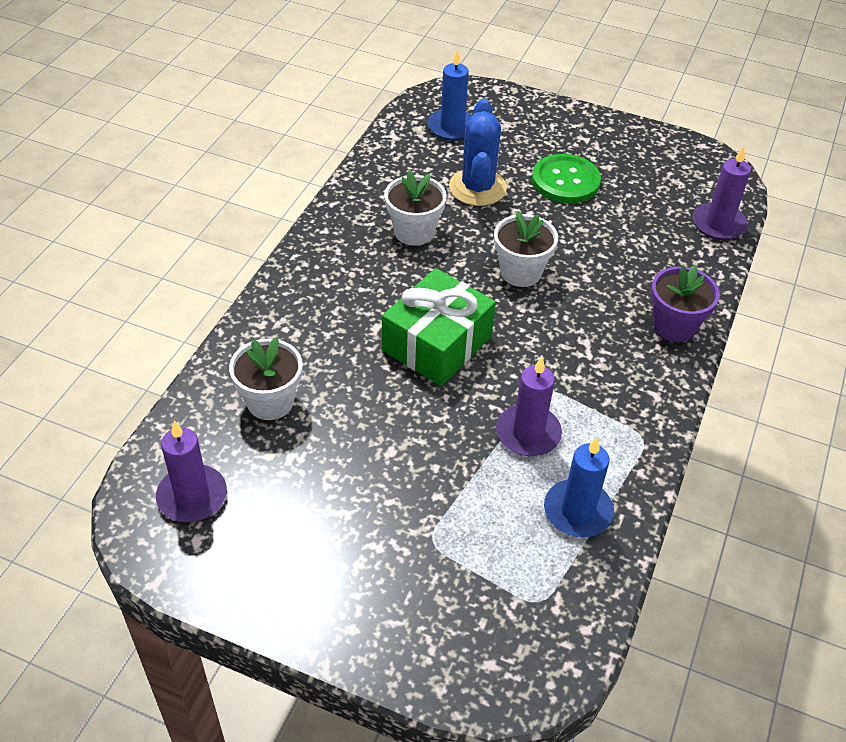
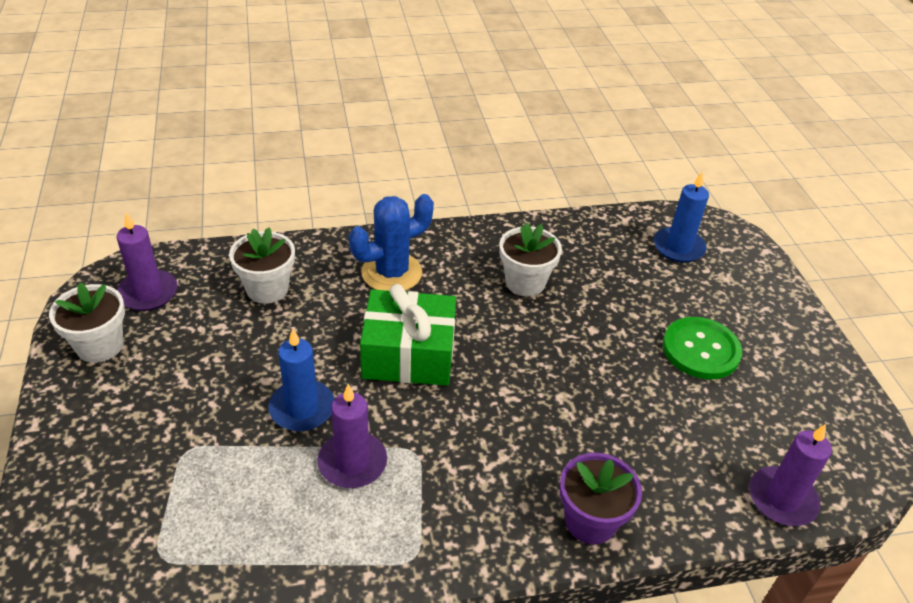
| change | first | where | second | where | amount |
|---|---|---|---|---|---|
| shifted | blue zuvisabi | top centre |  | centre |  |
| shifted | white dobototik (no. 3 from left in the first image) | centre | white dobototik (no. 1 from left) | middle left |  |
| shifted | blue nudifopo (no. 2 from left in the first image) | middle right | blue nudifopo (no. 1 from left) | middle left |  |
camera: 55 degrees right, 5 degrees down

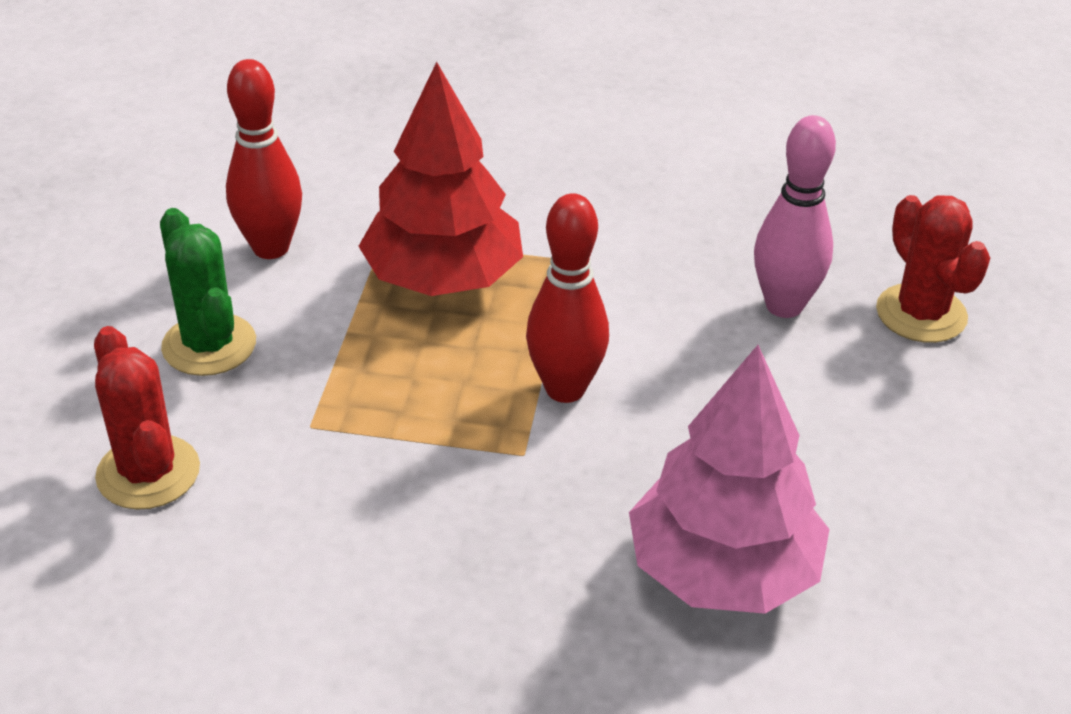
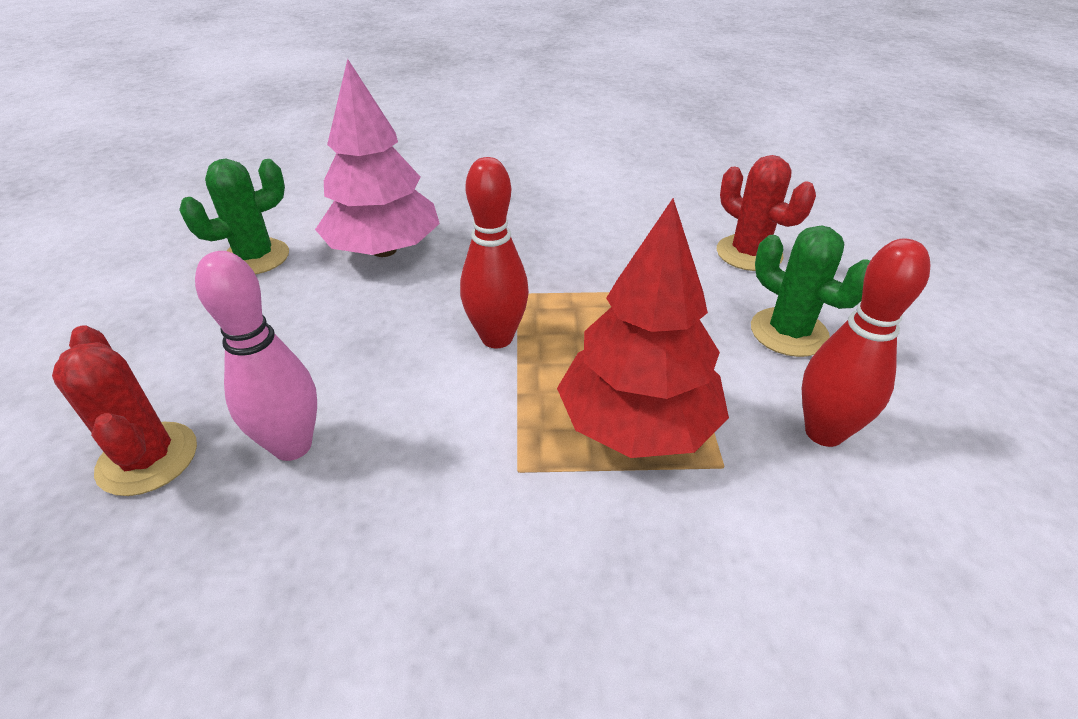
| change | first | where | second | where | amount |
|---|---|---|---|---|---|
| new |  |  | green zuvisabi (no. 1 from left) | top left |  |
camera: 170 degrees right, 0 degrees up

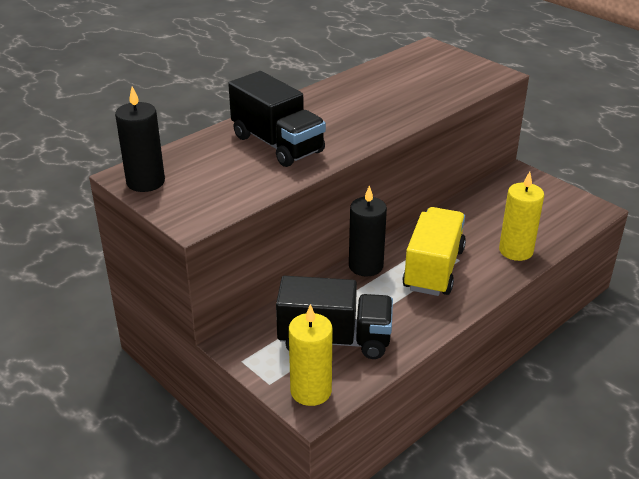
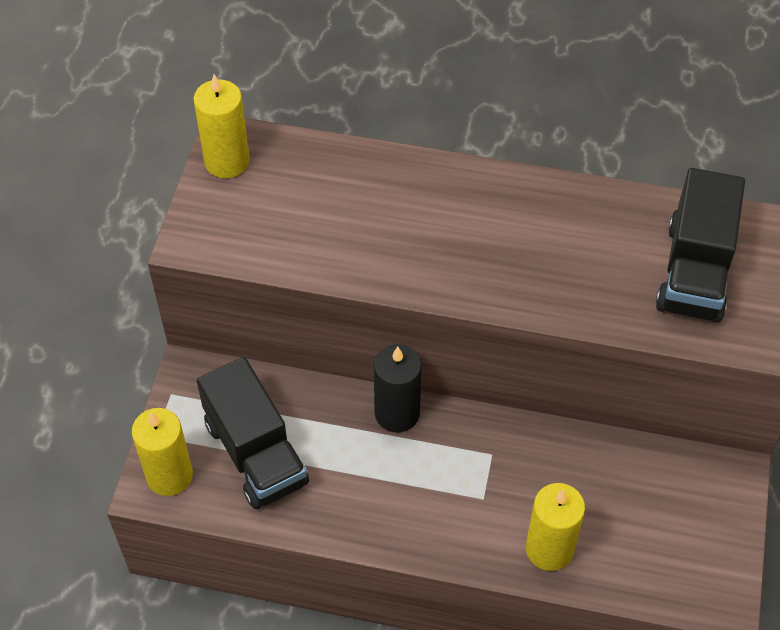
| change | first | where | second | where | amount |
|---|---|---|---|---|---|
| shifted | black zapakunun (no. 1 from left in the first image) | top centre | black zapakunun (no. 2 from left) | middle right |  |
| repainted | black nudifopo (no. 1 from left) | top left | yellow nudifopo (no. 2 from left) | top left |  |
| gone | yellow zapakunun | middle right |  |  |  |
camera: 55 degrees right, 20 degrees up

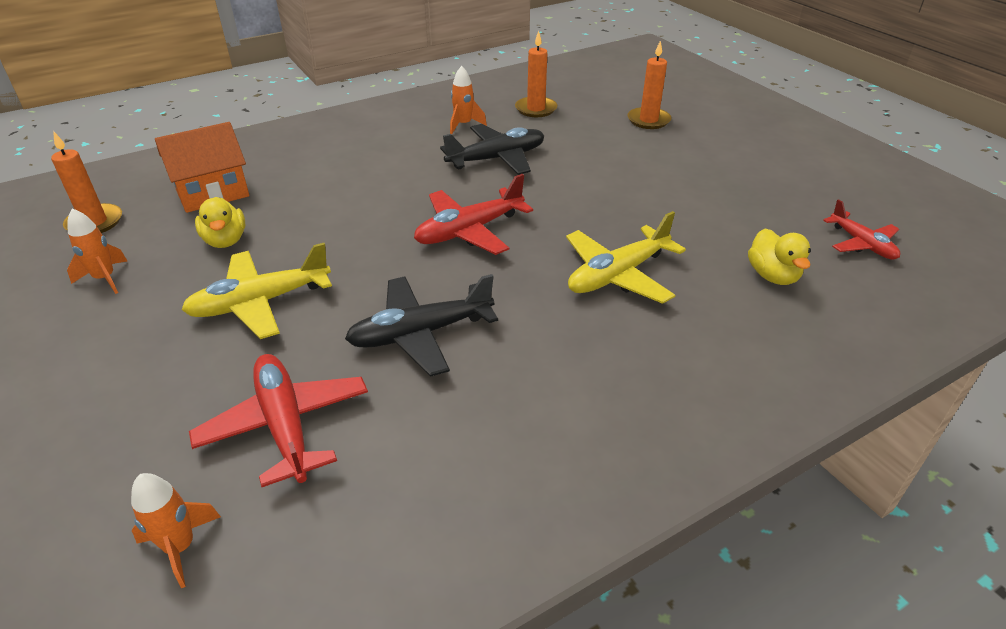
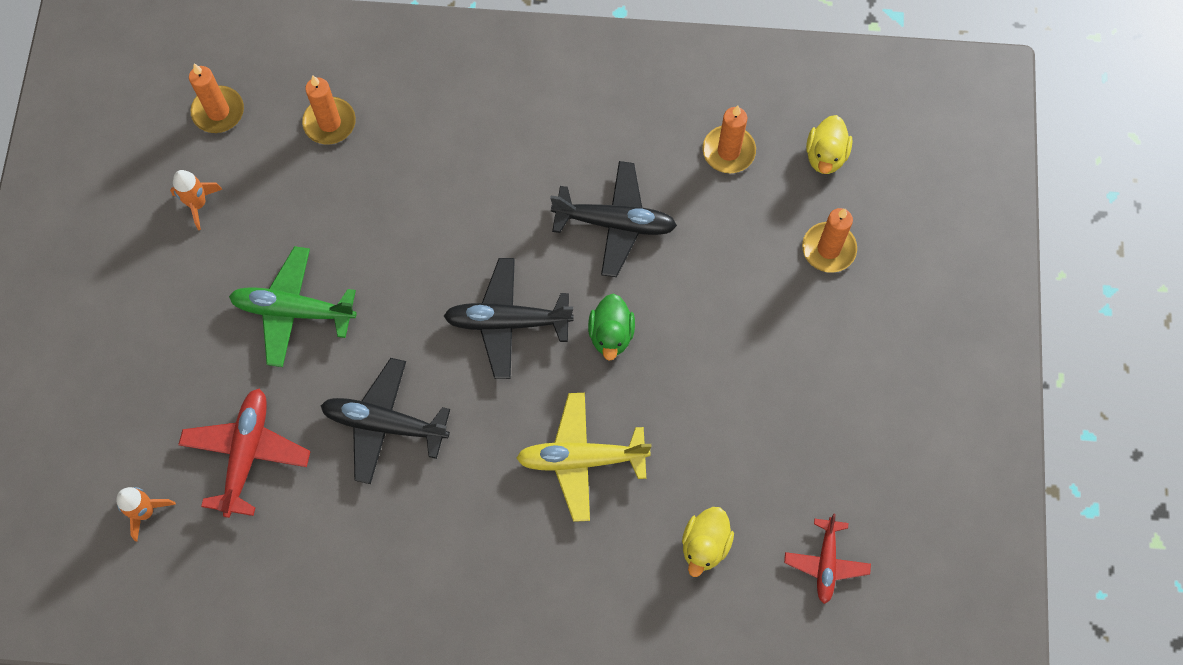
| change | first | where | second | where | amount |
|---|---|---|---|---|---|
| gone | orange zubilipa (no. 3 from left) | top centre |  |  |  |
| swapped | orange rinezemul | top left | orange nudifopo (no. 2 from left) | top left |  |
| repainted | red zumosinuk (no. 2 from left) | centre | black zumosinuk (no. 2 from left) | centre |  |
| shifted | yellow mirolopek (no. 1 from left in the first image) | middle left | yellow mirolopek (no. 2 from left) | top right |  |
| repainted | yellow zumosinuk (no. 1 from left) | middle left | green zumosinuk | middle left |  |
| new |  |  | green mirolopek | centre |  |
camera: 35 degrees right, 30 degrees up

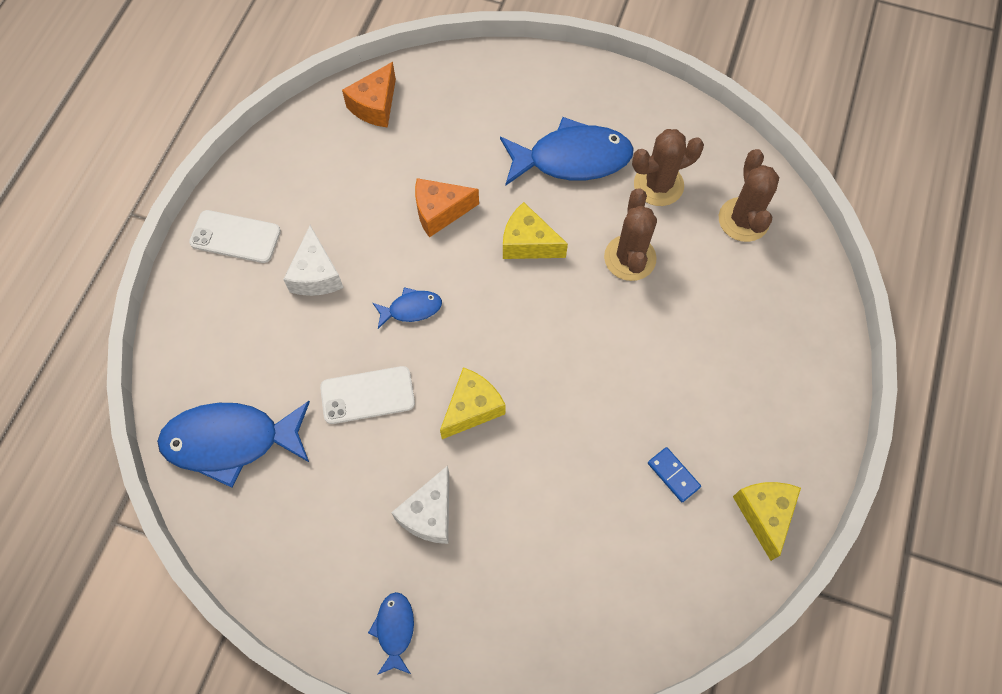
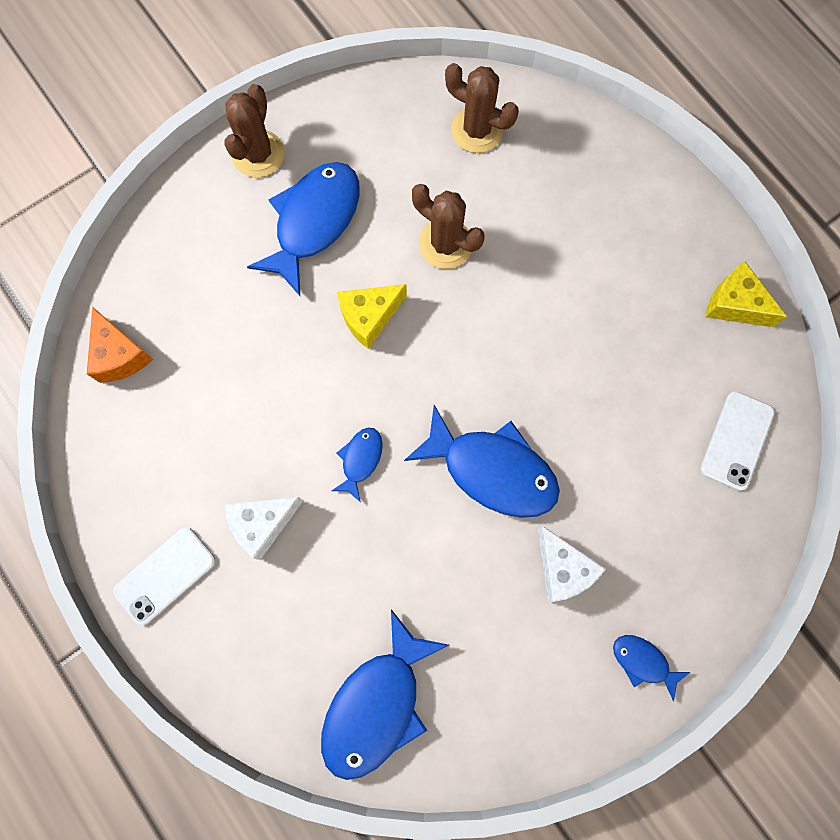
| change | first | where | second | where | amount |
|---|---|---|---|---|---|
| shifted | brown zuvisabi (no. 2 from left in the first image) | top right | brown zuvisabi (no. 1 from left) | top left |  |
| gone | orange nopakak (no. 2 from left) | top centre |  |  |  |
| rotated | white nopakak (no. 1 from left) | middle left |  | middle left | 120 degrees clockwise |
| shifted | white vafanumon (no. 2 from left) | centre |  | middle right |  |
| swapped | yellow nopakak (no. 1 from left) | centre | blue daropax (no. 4 from left) | centre |  |
| gone | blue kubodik | bottom right |  |  |  |
camera: 55 degrees left, 10 degrees up

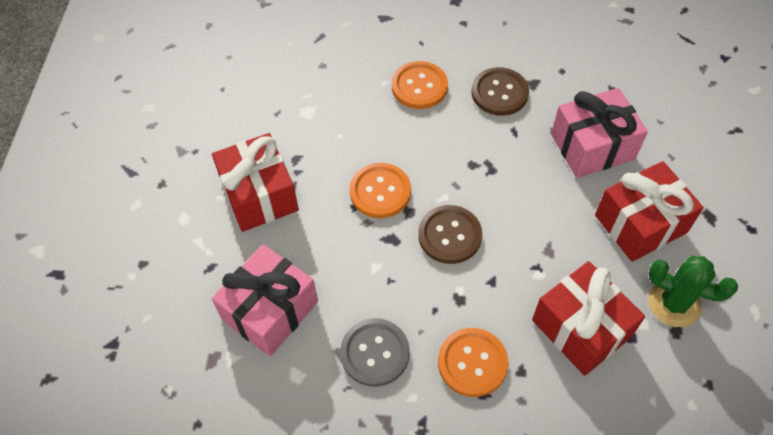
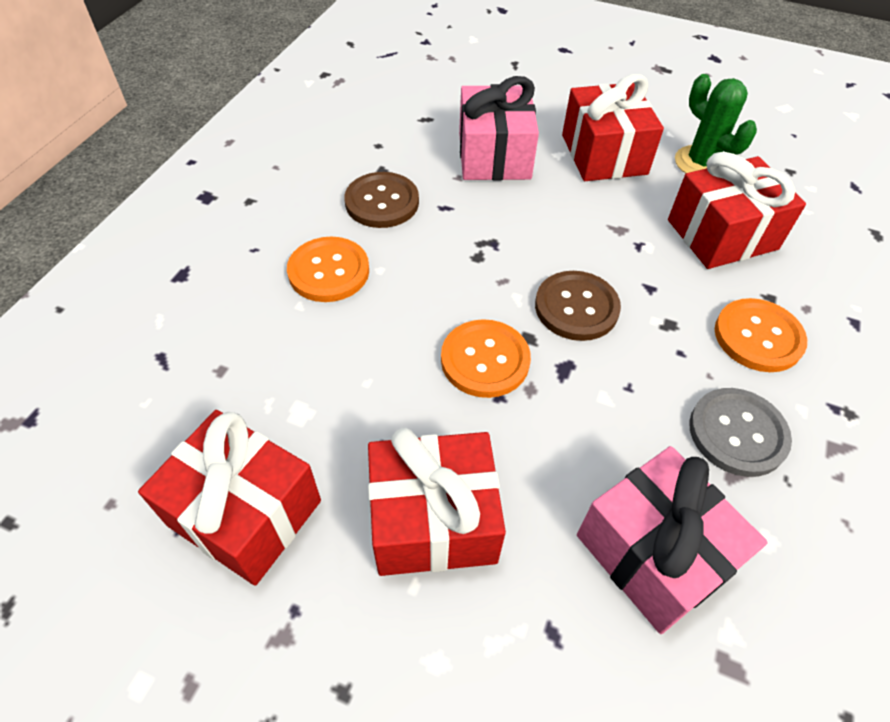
| change | first | where | second | where | amount |
|---|---|---|---|---|---|
| rotated | green zuvisabi | bottom right |  | top right | 75 degrees counterclockwise |
| new |  |  | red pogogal (no. 1 from left) | bottom left |  |
camera: 75 degrees left, 5 degrees down

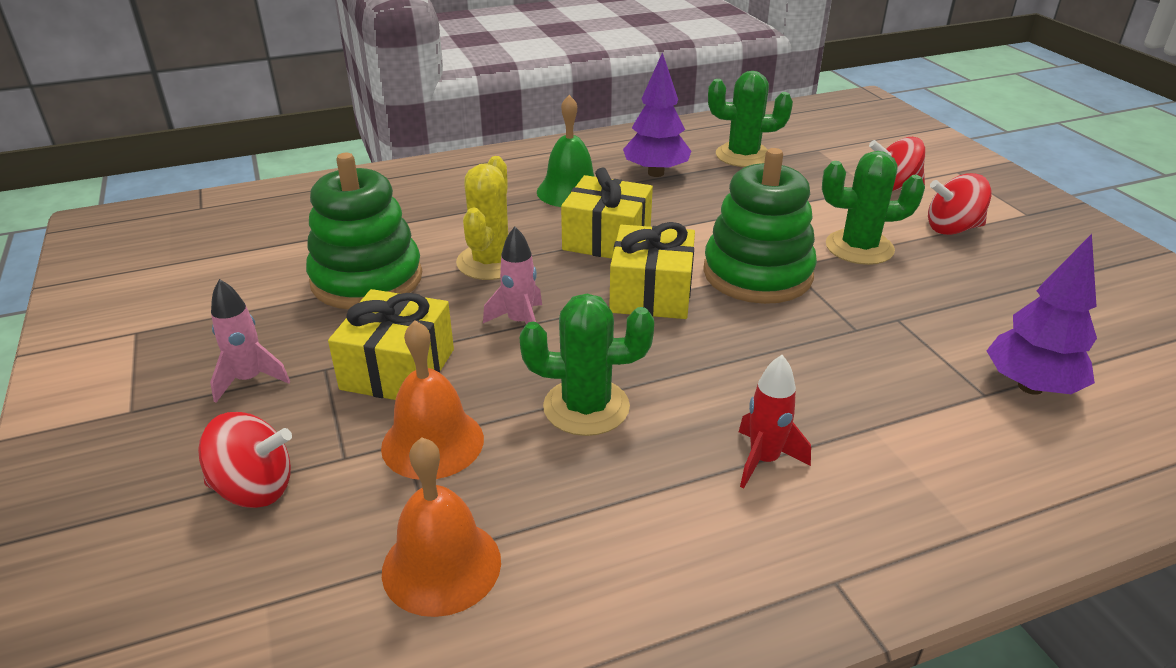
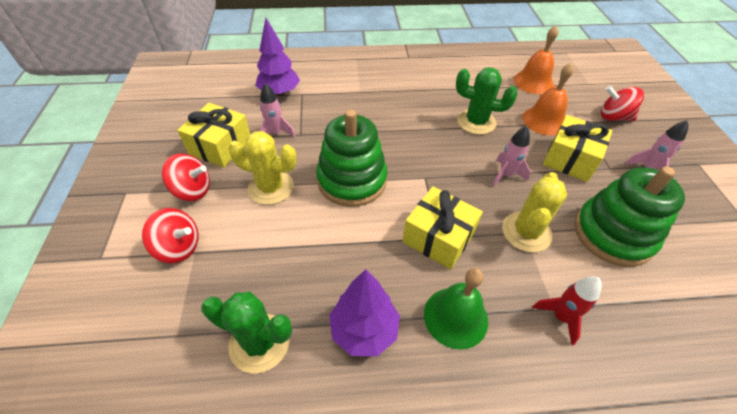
| change | first | where | second | where | amount |
|---|---|---|---|---|---|
| repainted | green zuvisabi (no. 3 from left) | top right | yellow zuvisabi (no. 1 from left) | centre |  |
| shifted | yellow pogogal (no. 3 from left in the first image) | centre | yellow pogogal (no. 1 from left) | top left |  |
| shifted | red zubilipa | centre |  | bottom right |  |
| new |  |  | pink zubilipa (no. 1 from left) | top centre |  |
camera: 165 degrees left, 15 degrees up

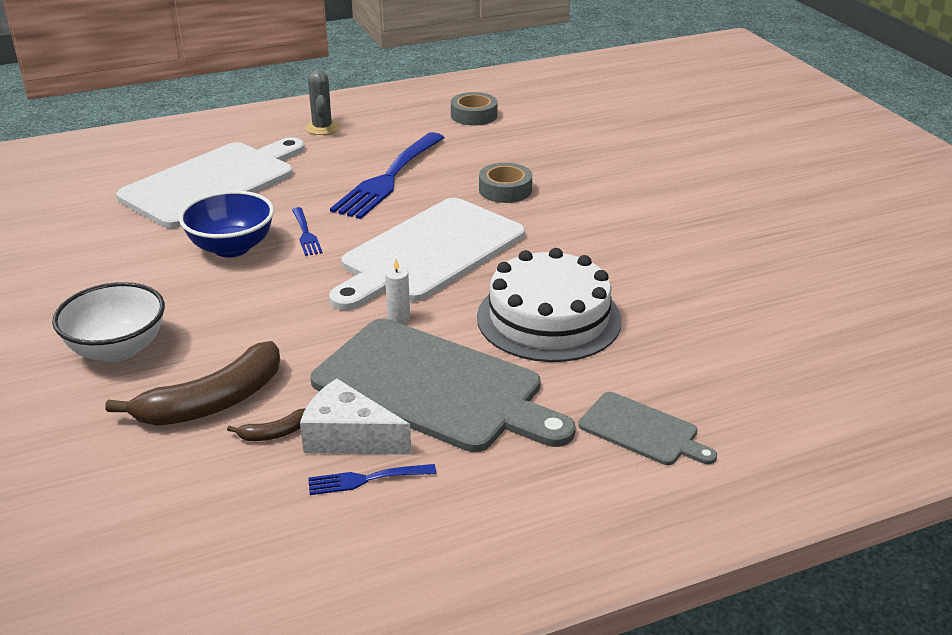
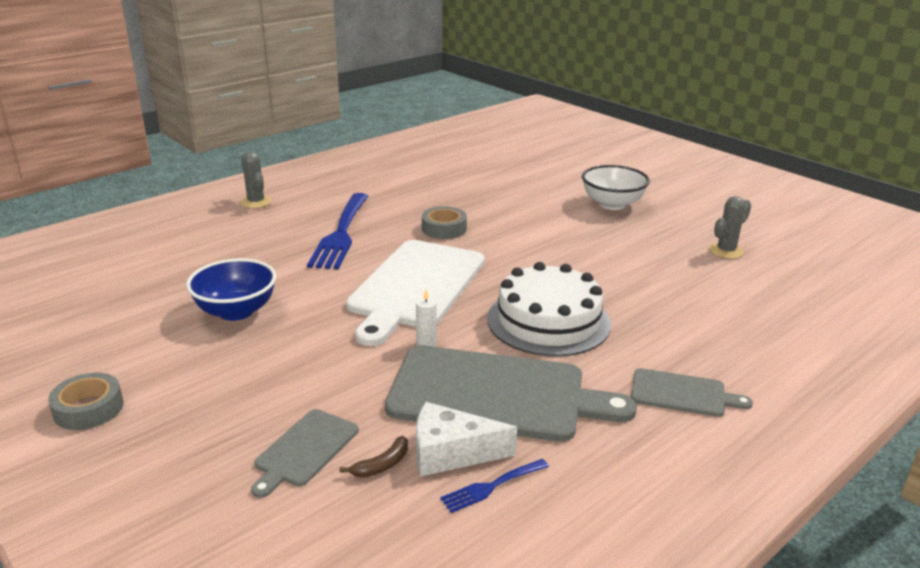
| change | first | where | second | where | amount |
|---|---|---|---|---|---|
| shifted | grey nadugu (no. 1 from left) | top centre |  | bottom left |  |
| gone | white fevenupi (no. 1 from left) | top left |  |  |  |
| gone | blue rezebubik (no. 1 from left) | middle left |  |  |  |
| shifted | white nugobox | middle left |  | top right |  |
| swapped | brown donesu (no. 1 from left) | middle left | grey fevenupi (no. 1 from left) | bottom left |  |
| new |  |  | grey zuvisabi (no. 2 from left) | middle right |  |
camera: 20 degrees left, 5 degrees down

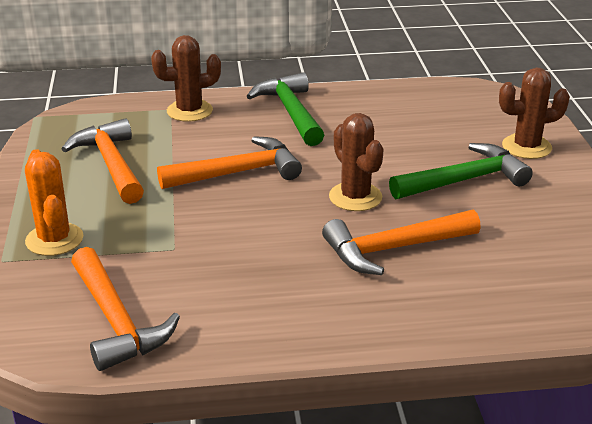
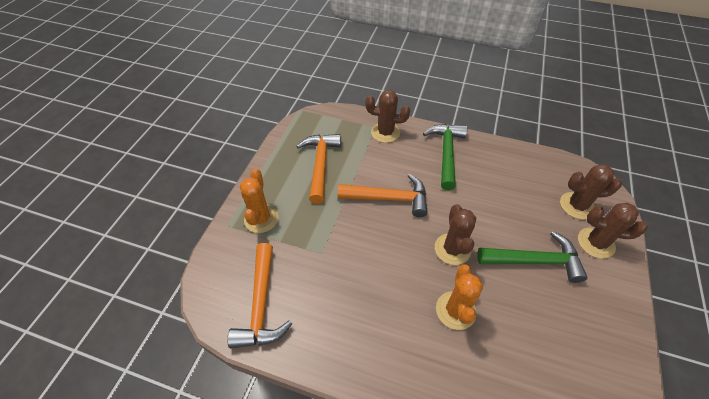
| change | first | where | second | where | amount |
|---|---|---|---|---|---|
| swapped | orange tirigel (no. 4 from left) | middle right | orange zuvisabi (no. 2 from left) | bottom centre |  |
| new |  |  | brown zuvisabi (no. 3 from left) | middle right |  |
camera: 25 degrees right, 20 degrees up

